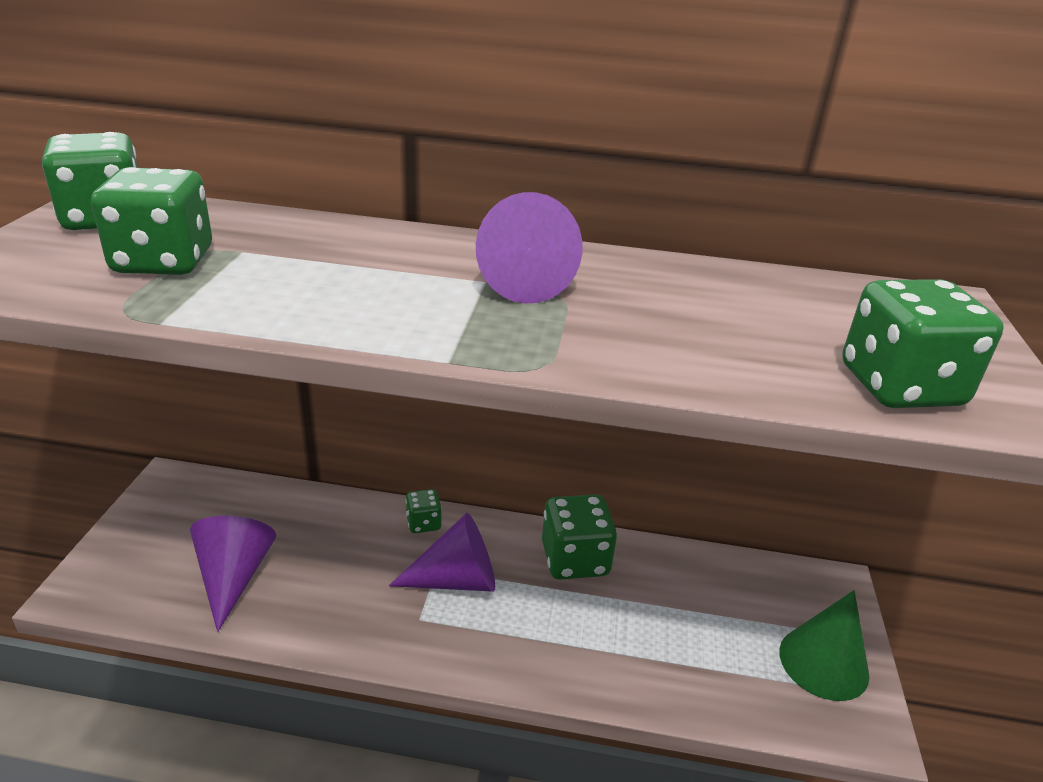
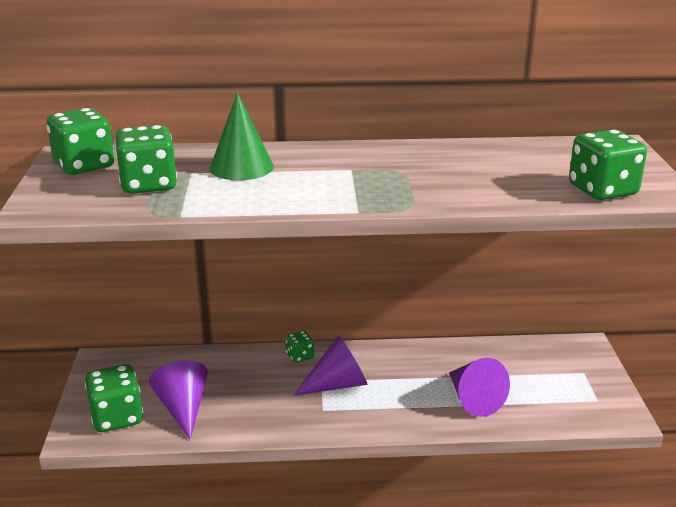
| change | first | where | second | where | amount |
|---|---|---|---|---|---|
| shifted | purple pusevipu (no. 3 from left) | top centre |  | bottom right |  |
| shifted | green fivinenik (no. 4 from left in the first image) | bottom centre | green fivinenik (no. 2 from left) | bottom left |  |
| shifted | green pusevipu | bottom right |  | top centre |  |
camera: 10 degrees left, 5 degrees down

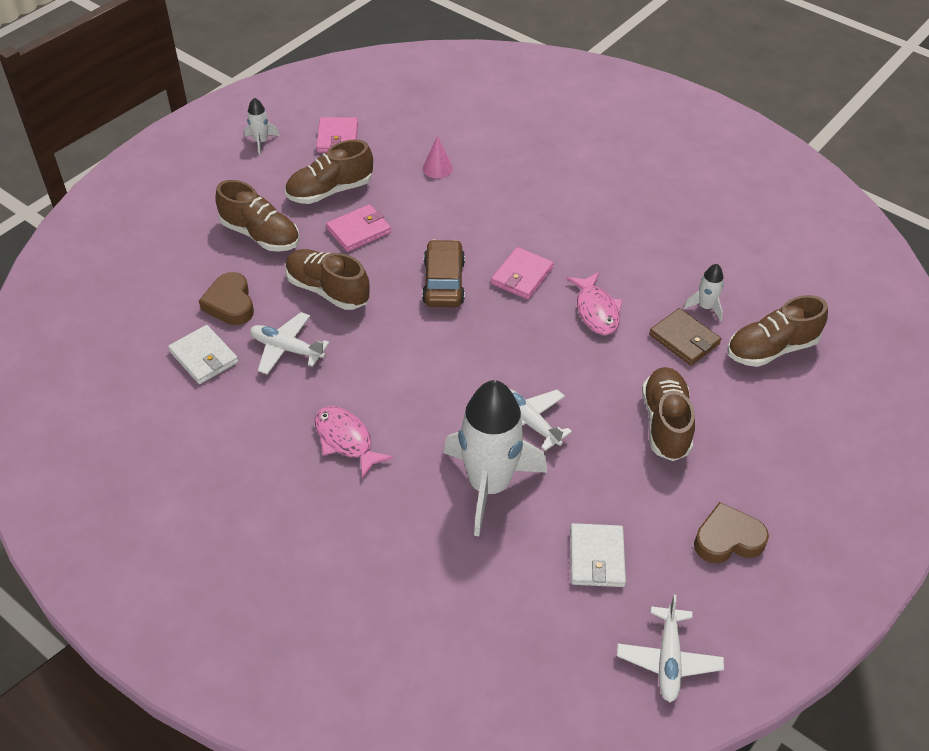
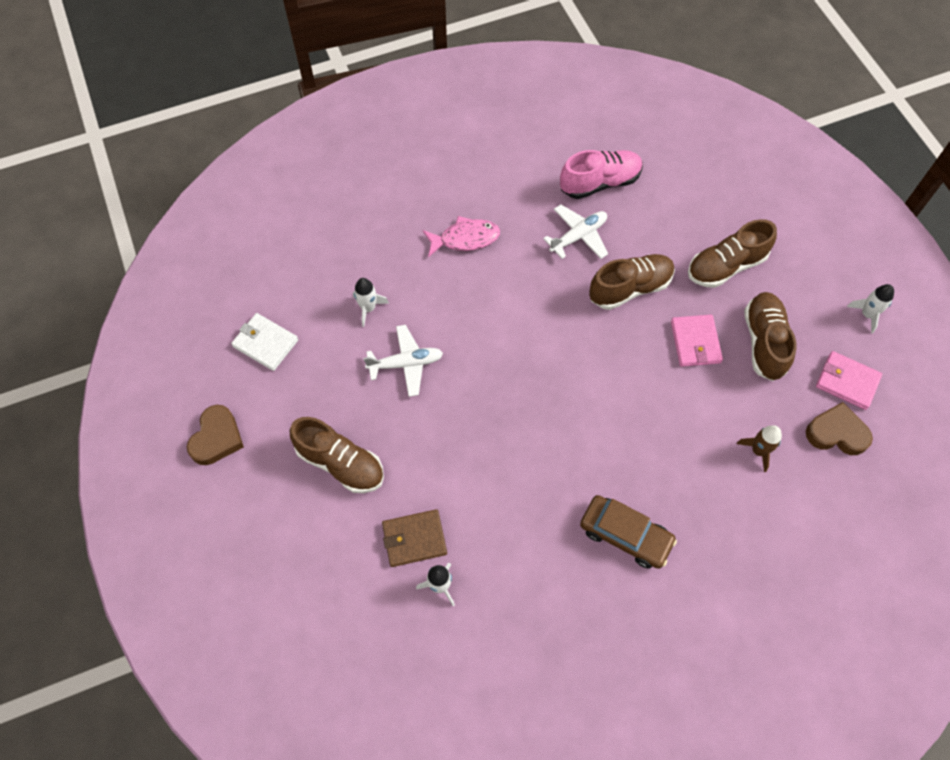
| change | first | where | second | where | amount |
|---|---|---|---|---|---|
| swapped | pink pusevipu | top centre | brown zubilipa | middle right |  |
| shifted | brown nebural | centre |  | bottom centre |  |
| gone | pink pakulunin (no. 3 from left) | centre |  |  |  |
| shifted | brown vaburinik (no. 1 from left in the first image) | middle left | brown vaburinik (no. 2 from left) | middle right |  |
| gone | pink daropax (no. 2 from left) | centre |  |  |  |
| gone | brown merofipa (no. 5 from left) | middle right |  |  |  |
| swapped | white pakulunin (no. 1 from left) | middle left | pink merofipa | top centre |  |
| scaled | white zubilipa (no. 2 from left in the first image) | centre | white zubilipa (no. 1 from left) | centre | x0.42 |
| gone | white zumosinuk (no. 3 from left) | bottom right |  |  |  |
camera: 120 degrees right, 15 degrees up

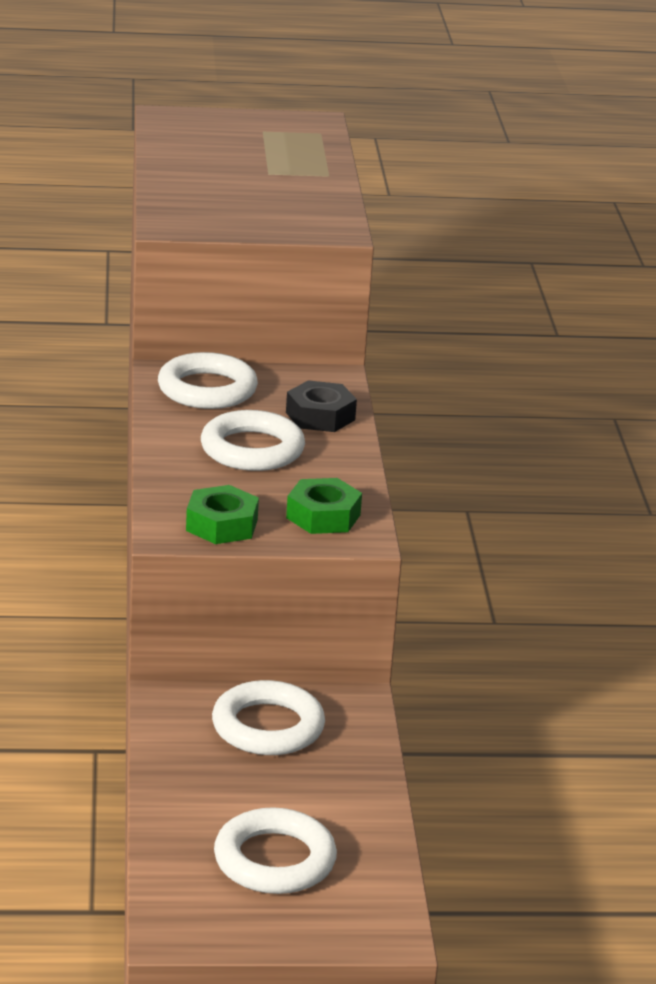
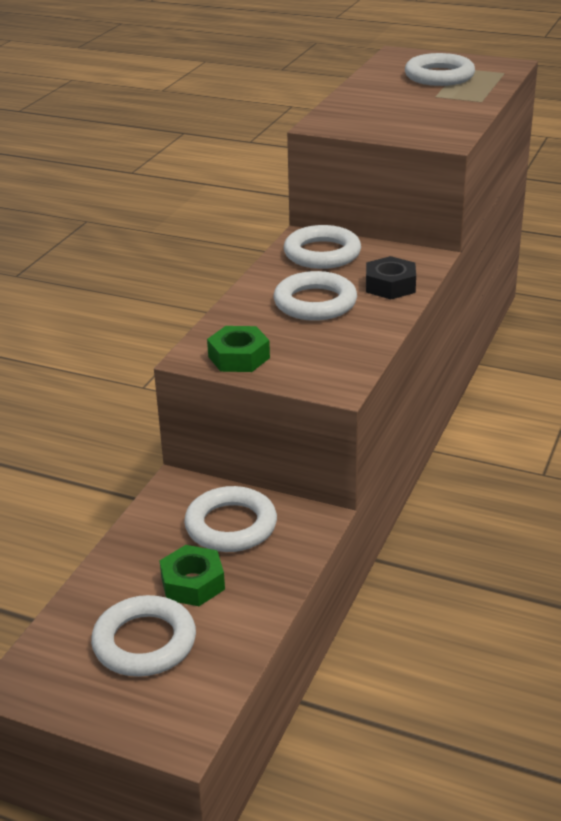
| change | first | where | second | where | amount |
|---|---|---|---|---|---|
| shifted | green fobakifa (no. 2 from left in the first image) | centre | green fobakifa (no. 1 from left) | bottom centre |  |
| new |  |  | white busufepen (no. 5 from left) | top right |  |
camera: 30 degrees right, 5 degrees up

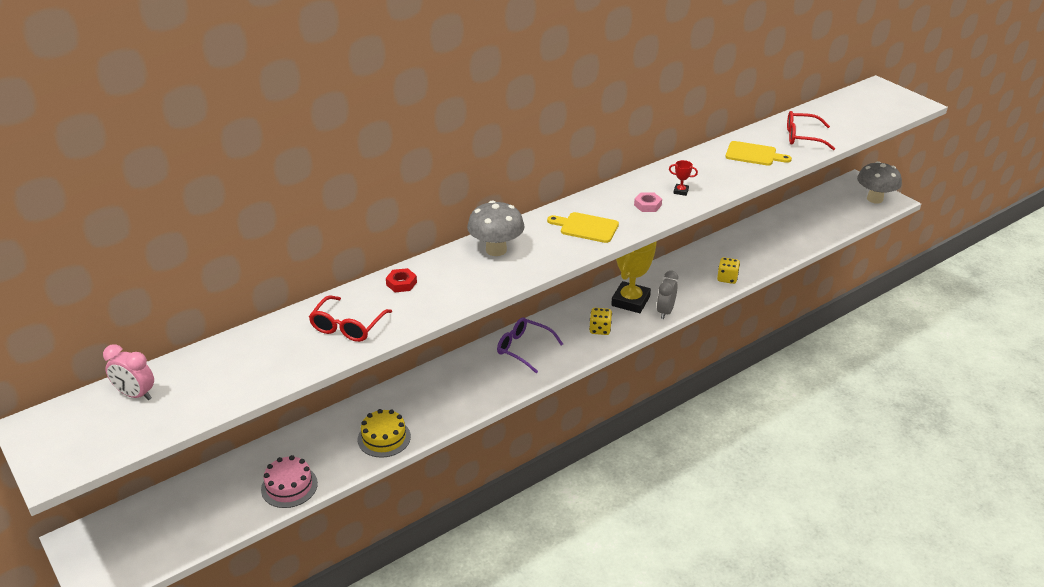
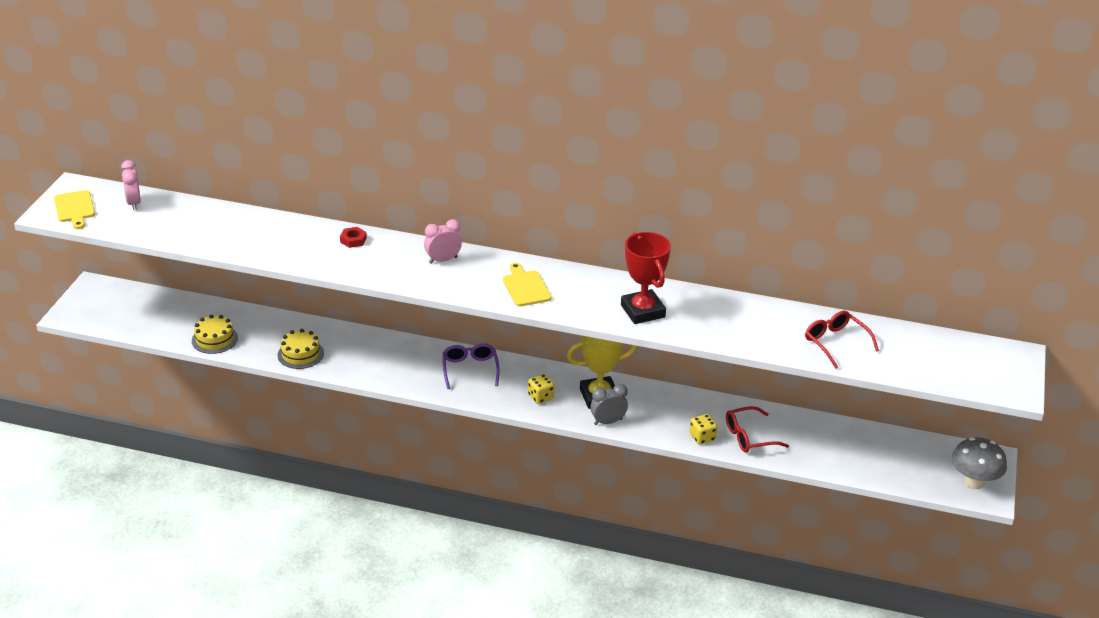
| change | first | where | second | where | amount |
|---|---|---|---|---|---|
| shifted | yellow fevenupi (no. 2 from left in the first image) | top right | yellow fevenupi (no. 1 from left) | middle left |  |
| scaled | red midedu | top centre |  | centre | x2.50 |
| gone | pink fobakifa | centre |  |  |  |
| swapped | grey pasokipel (no. 1 from left) | centre | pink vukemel (no. 2 from left) | centre |  |
| shifted | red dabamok (no. 1 from left) | centre |  | bottom right |  |
| repainted | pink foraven | bottom left | yellow foraven (no. 1 from left) | middle left |  |
camera: 50 degrees right, 0 degrees up

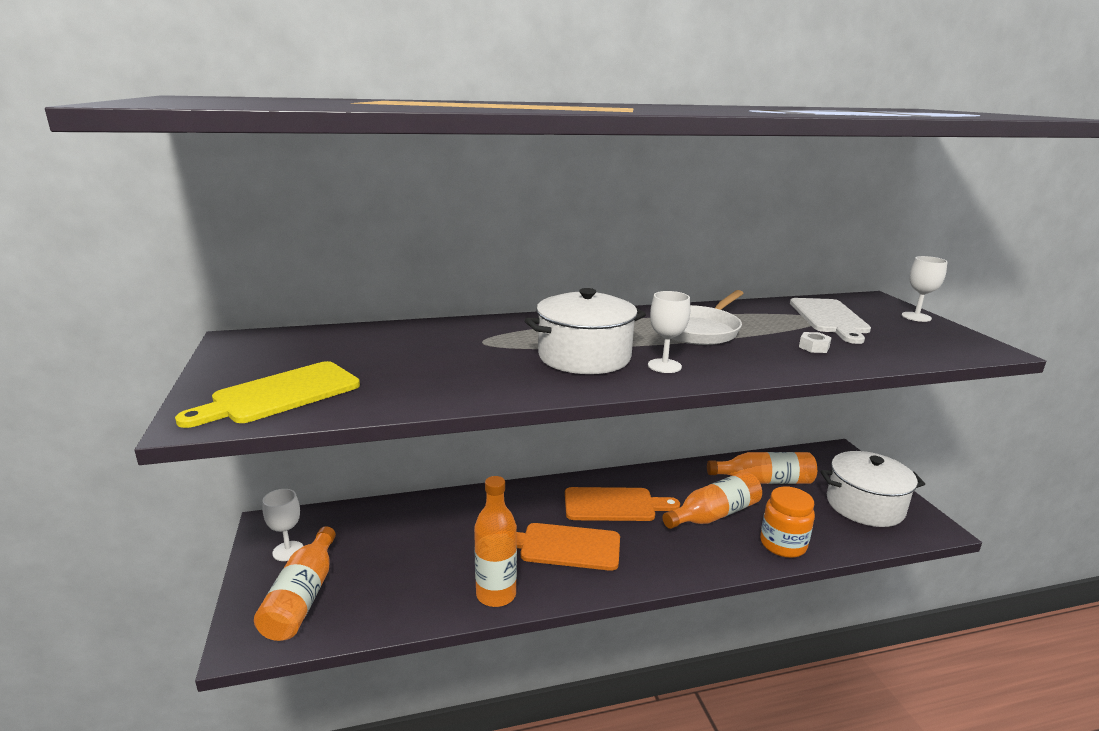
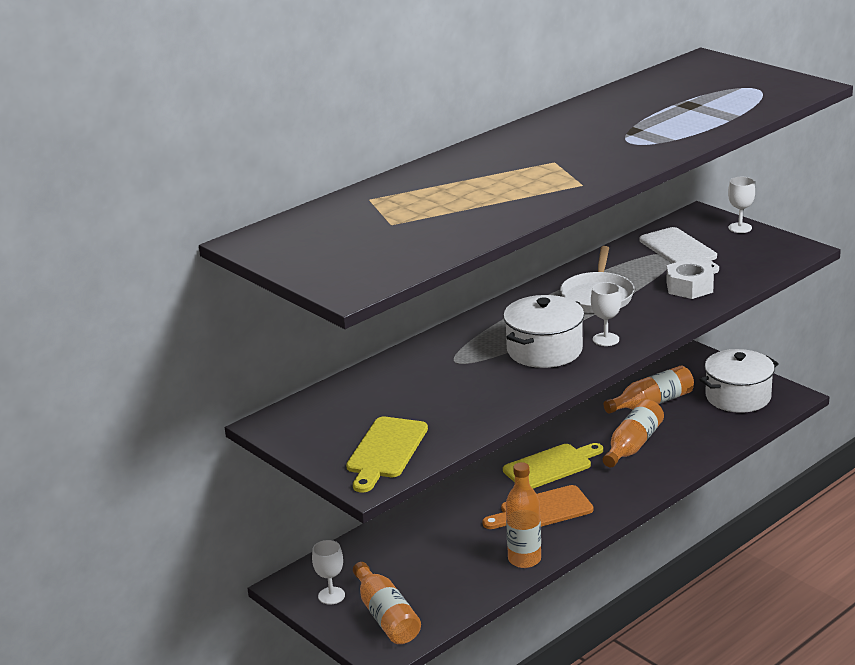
| change | first | where | second | where | amount |
|---|---|---|---|---|---|
| scaled | white fobakifa | middle right |  | middle right | x2.05 |
| gone | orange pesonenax | bottom right |  |  |  |
| repainted | orange fevenupi (no. 2 from left) | bottom centre | yellow fevenupi (no. 2 from left) | bottom centre |  |
camera: 25 degrees left, 5 degrees up

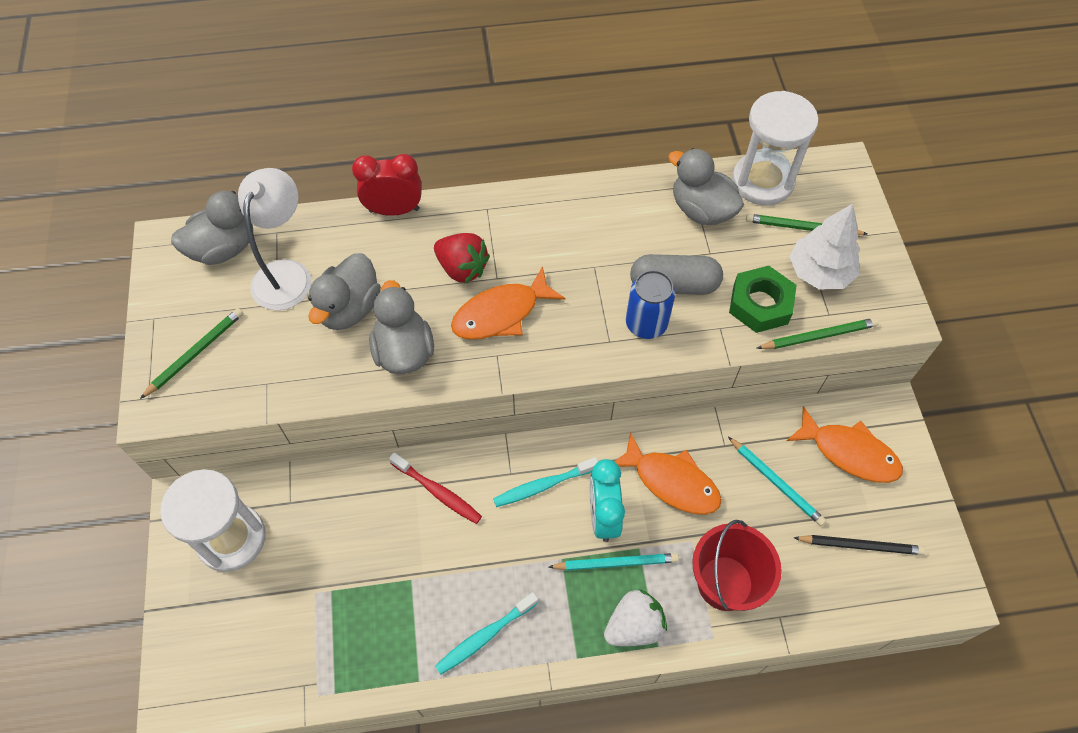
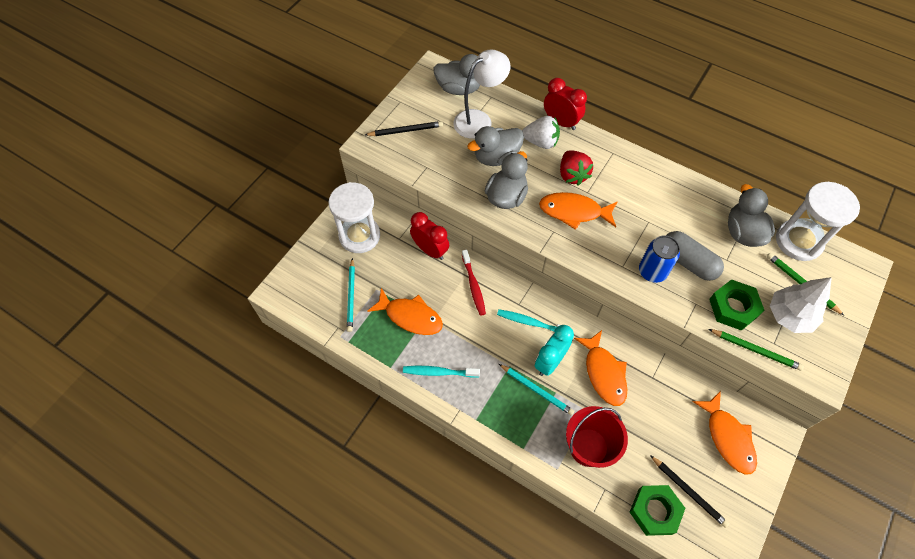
| change | first | where | second | where | amount |
|---|---|---|---|---|---|
| repainted | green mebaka (no. 1 from left) | middle left | black mebaka (no. 1 from left) | top centre |  |
| shifted | turquoise mebaka (no. 2 from left in the first image) | middle right | turquoise mebaka (no. 1 from left) | centre |  |
| shifted | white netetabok | bottom centre |  | top centre |  |
| new |  |  | red vukemel (no. 1 from left) | centre |  |
| new |  |  | orange daropax (no. 1 from left) | centre |  |
| new |  |  | green fobakifa (no. 1 from left) | bottom right |  |
camera: 40 degrees right, 0 degrees up

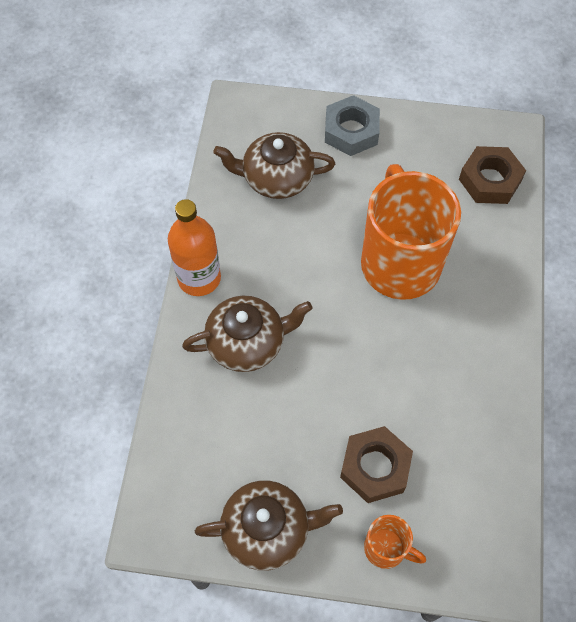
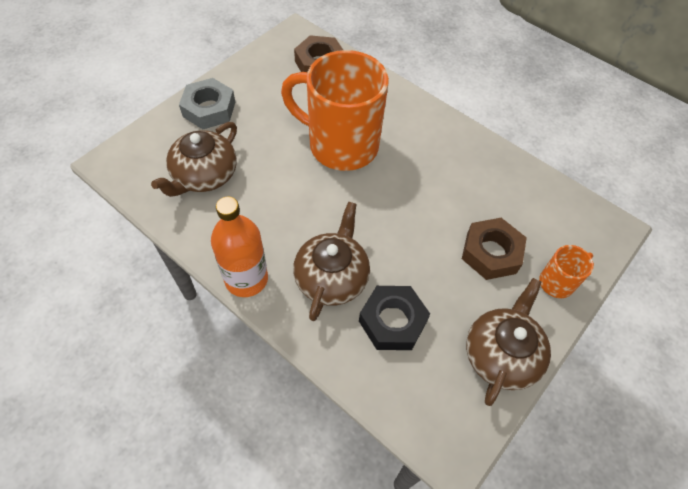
| change | first | where | second | where | amount |
|---|---|---|---|---|---|
| new |  |  | black fobakifa | centre |  |
camera: 60 degrees left, 5 degrees down

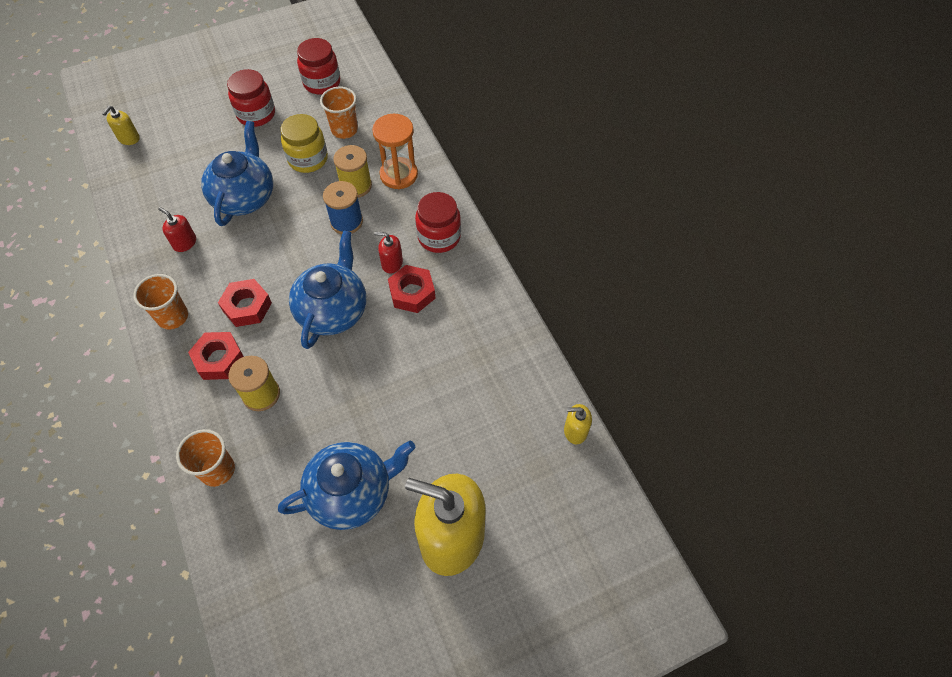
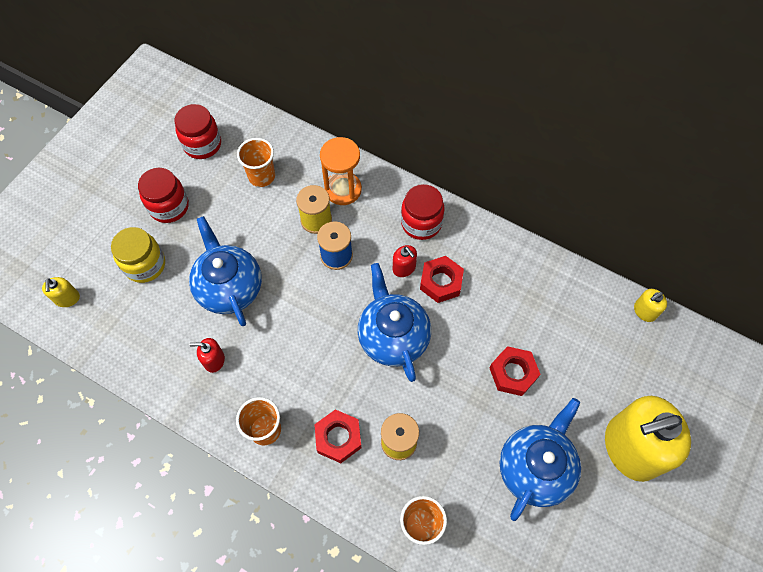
| change | first | where | second | where | amount |
|---|---|---|---|---|---|
| shifted | yellow pesonenax | top left |  | middle left |  |
| rotated | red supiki (no. 2 from left) | centre |  | centre | 105 degrees counterclockwise |
| shifted | red fobakifa (no. 2 from left in the first image) | middle left | red fobakifa (no. 3 from left) | middle right |  |
camera: 35 degrees left, 5 degrees up

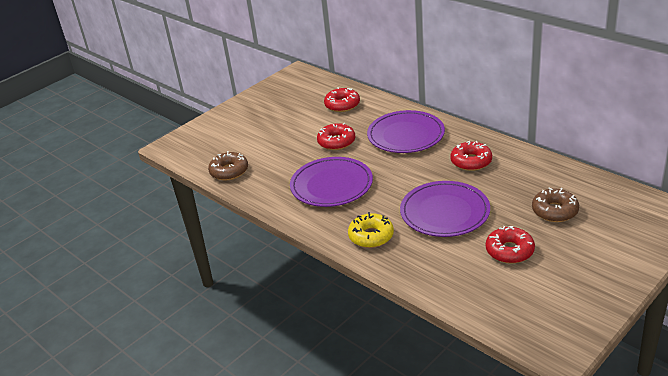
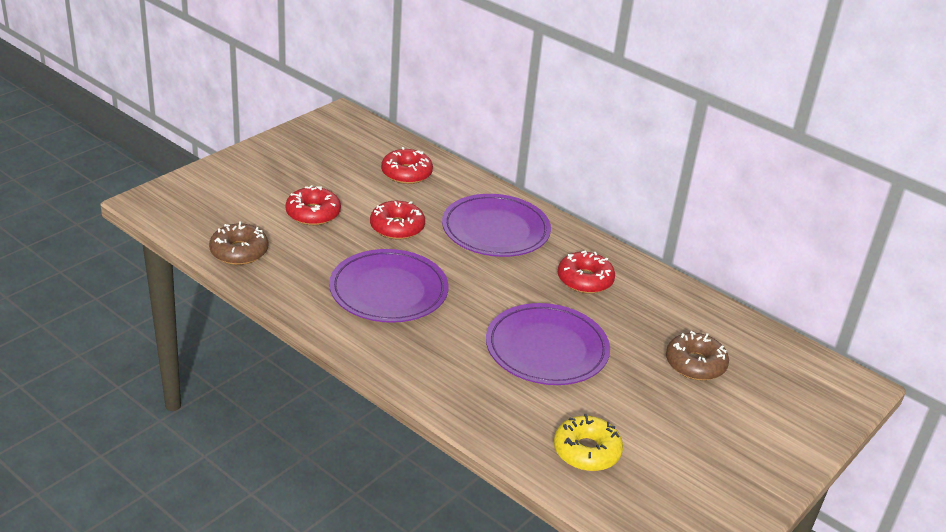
| change | first | where | second | where | amount |
|---|---|---|---|---|---|
| shifted | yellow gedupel | centre |  | bottom centre |  |
| shifted | red gedupel (no. 4 from left in the first image) | middle right | red gedupel (no. 1 from left) | middle left |  |
camera: 10 degrees left, 0 degrees up

